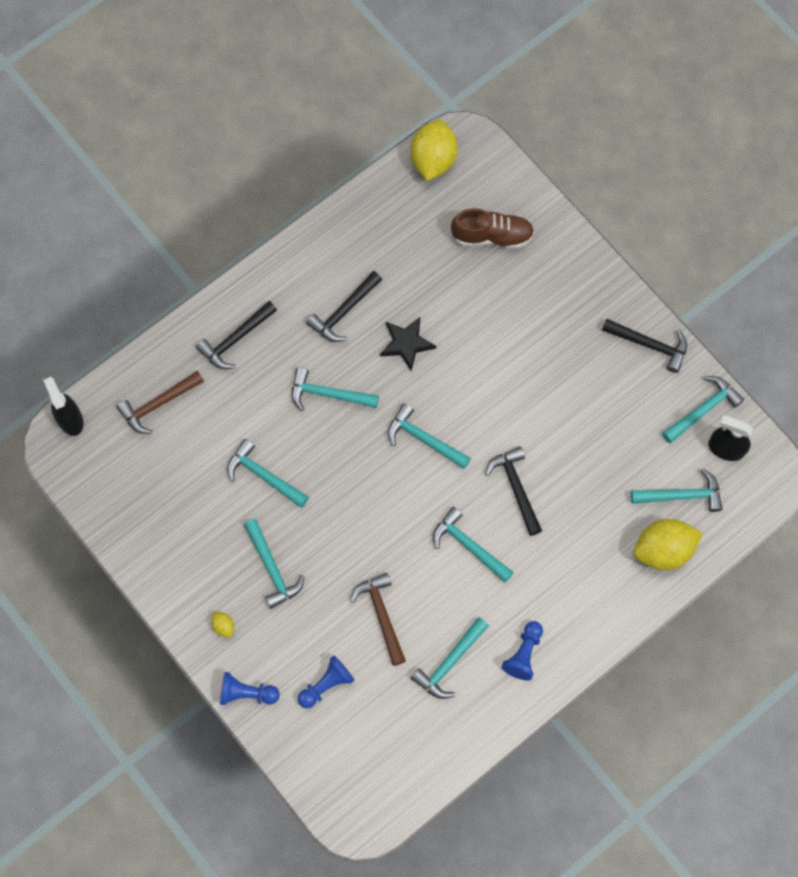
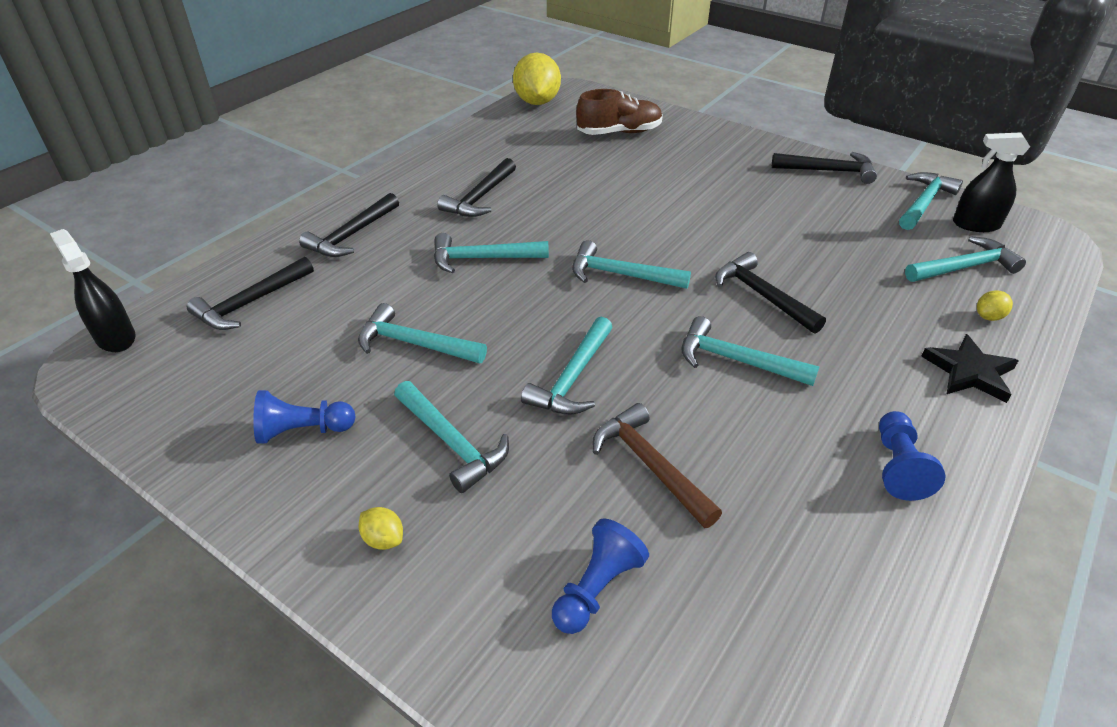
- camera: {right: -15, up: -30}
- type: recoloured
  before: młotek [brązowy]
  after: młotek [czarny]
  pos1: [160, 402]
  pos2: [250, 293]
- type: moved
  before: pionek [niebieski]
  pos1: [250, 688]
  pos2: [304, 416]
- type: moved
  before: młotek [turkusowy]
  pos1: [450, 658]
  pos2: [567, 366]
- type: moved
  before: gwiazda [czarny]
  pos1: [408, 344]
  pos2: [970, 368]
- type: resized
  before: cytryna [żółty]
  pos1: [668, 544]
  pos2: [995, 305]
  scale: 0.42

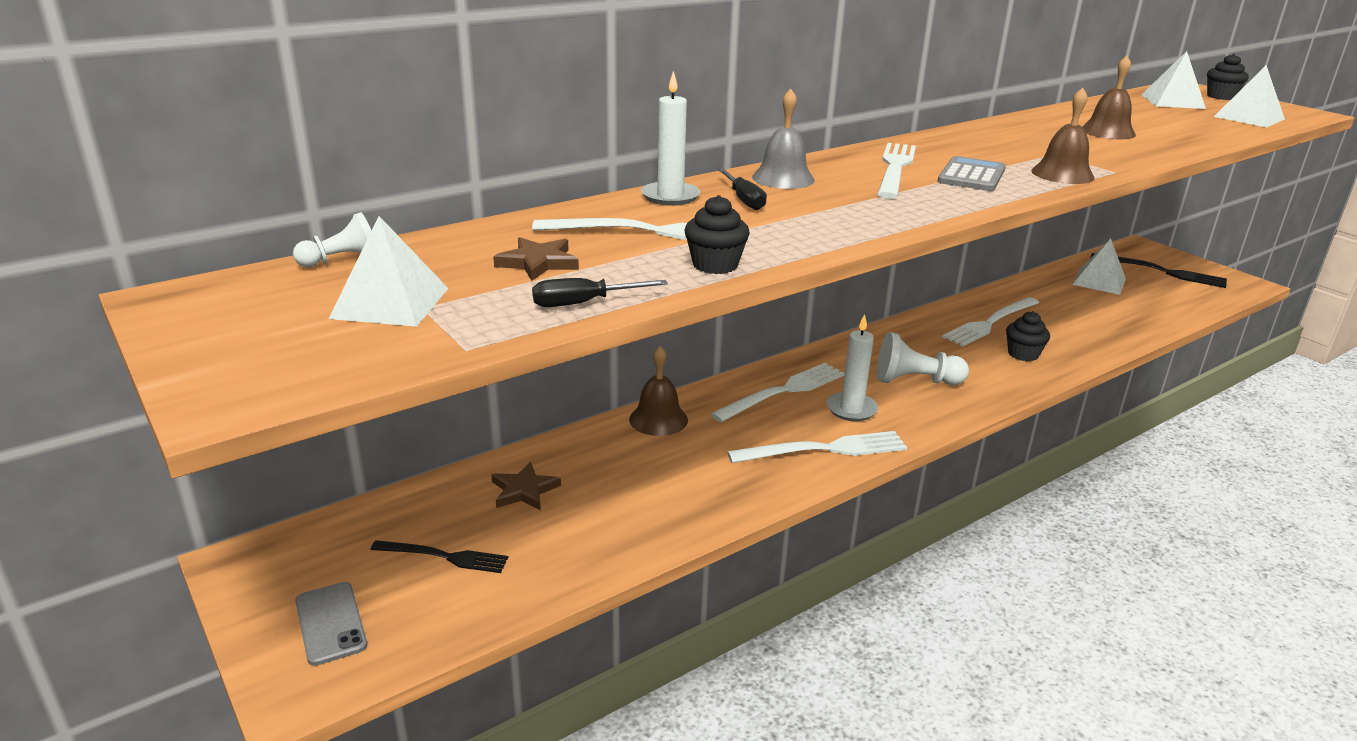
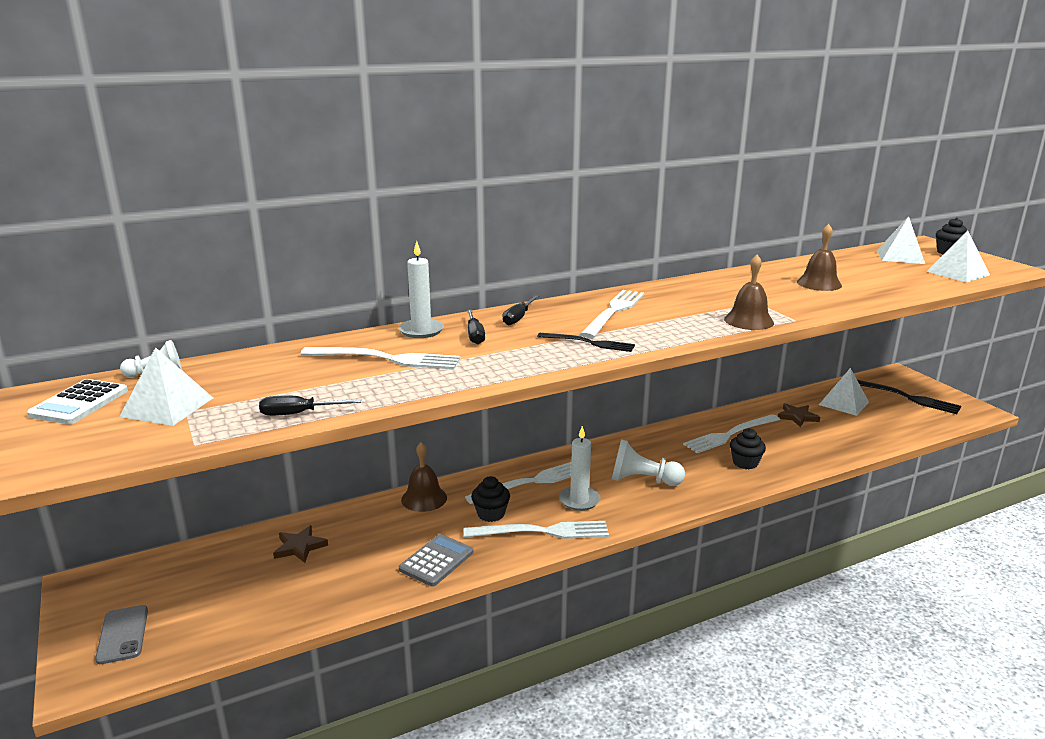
- camera: {right: 10, up: -5}
- type: added
  after: kalkulator [biały]
  pos2: [77, 401]
- type: moved
  before: kalkulator [szary]
  pos1: [971, 173]
  pos2: [436, 560]
- type: moved
  before: muffinka [czarny]
  pos1: [717, 234]
  pos2: [490, 499]
- type: replaced
  before: dzwonek [szary]
  after: śrubokręt [czarny]
  pos1: [783, 139]
  pos2: [520, 310]
- type: moved
  before: widelec [czarny]
  pos1: [439, 556]
  pos2: [586, 342]
- type: moved
  before: gwiazda [brązowy]
  pos1: [536, 259]
  pos2: [799, 415]

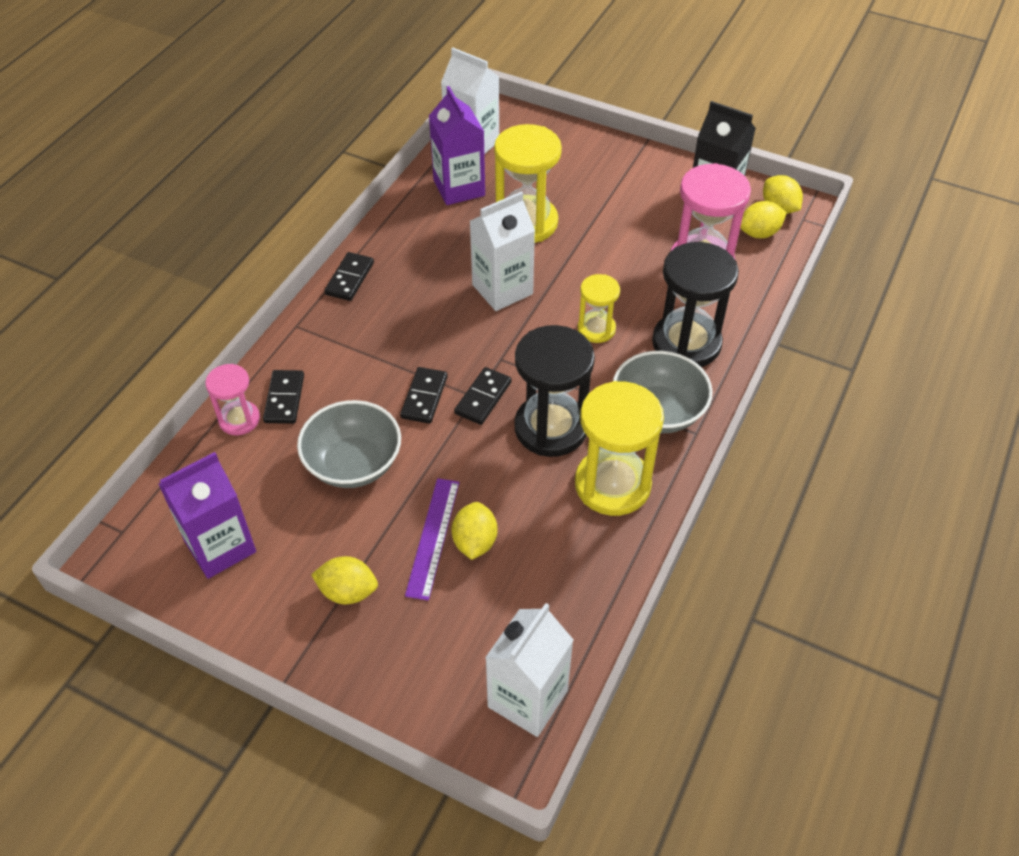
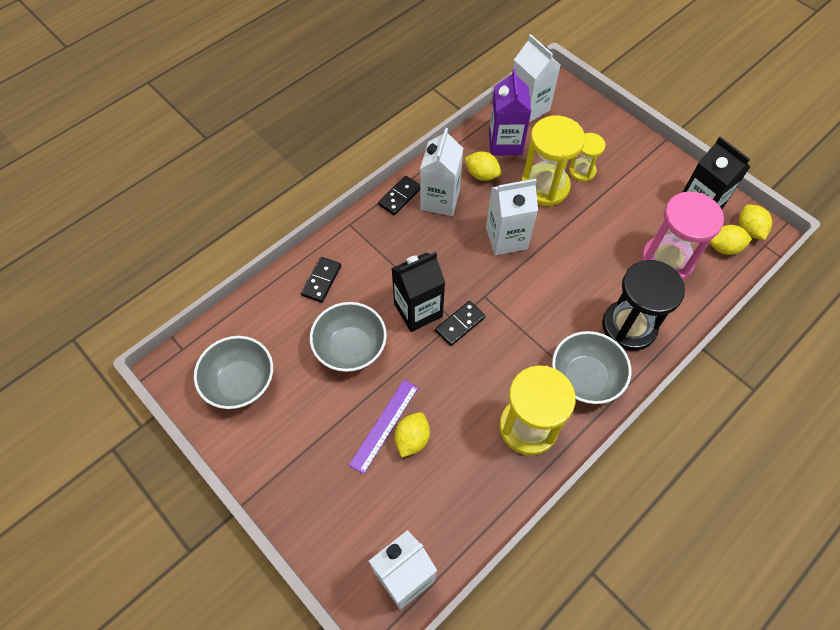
- camera: {right: 20, up: 10}
- type: replaced
  before: karton mleka [fioletowy]
  after: miska [szary]
  pos1: [207, 515]
  pos2: [233, 372]
- type: replaced
  before: kostka domina [czarny]
  after: karton mleka [czarny]
  pos1: [424, 395]
  pos2: [418, 292]
- type: added
  after: karton mleka [biały]
  pos2: [441, 172]
- type: moved
  before: cytryna [żółty]
  pos1: [344, 580]
  pos2: [483, 166]
- type: moved
  before: klepsydra [żółty]
  pos1: [599, 308]
  pos2: [587, 157]
- type: removed
  before: klepsydra [różowy]
  pos1: [232, 399]
- type: removed
  before: klepsydra [czarny]
  pos1: [554, 391]

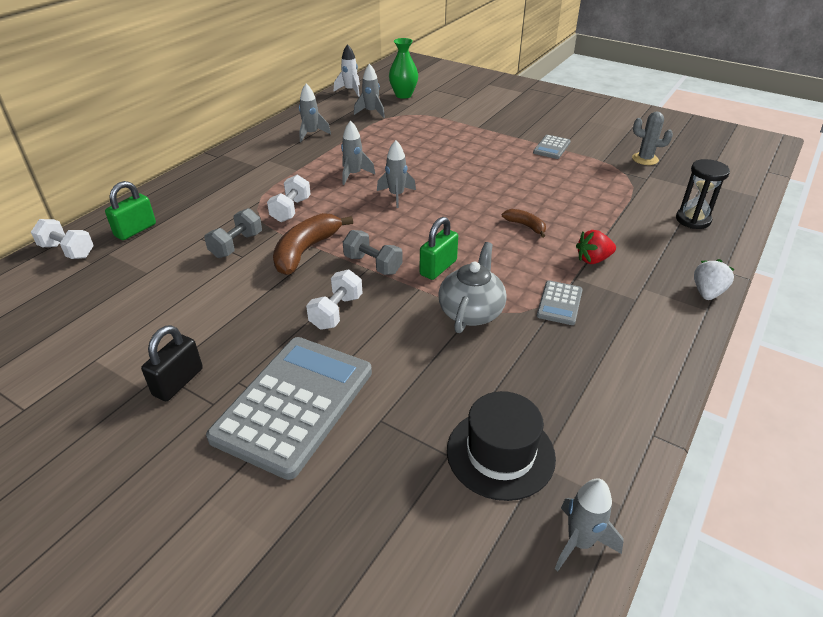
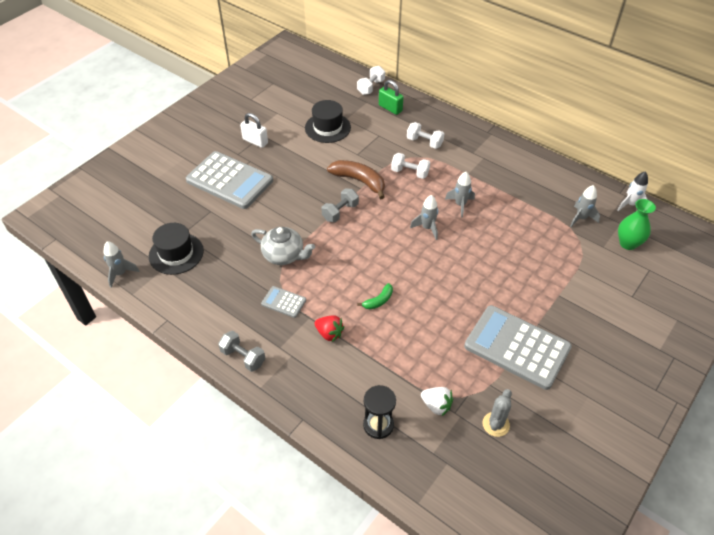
- camera: {right: 95, up: 10}
- type: moved
  before: hantel [szary]
  pos1: [233, 233]
  pos2: [241, 351]
- type: recoloured
  before: kłódka [czarny]
  after: kłódka [biały]
  pos1: [172, 363]
  pos2: [254, 130]
- type: added
  after: kapelusz [czarny]
  pos2: [328, 121]
- type: turned
  before: truskawka [czerwony]
  pos1: [596, 247]
  pos2: [329, 329]
  turn: 135
- type: recoloured
  before: banan [brązowy]
  after: banan [zielony]
  pos1: [524, 223]
  pos2: [375, 296]
- type: moved
  before: hantel [biały]
  pos1: [334, 300]
  pos2: [425, 135]
- type: moved
  before: truskawka [biały]
  pos1: [714, 279]
  pos2: [437, 402]
- type: resized
  before: kalkulator [szary]
  pos1: [552, 147]
  pos2: [518, 347]
  scale: 2.24
- type: removed
  before: rakieta [szary]
  pos1: [315, 113]
- type: removed
  before: kłódka [zielony]
  pos1: [439, 248]

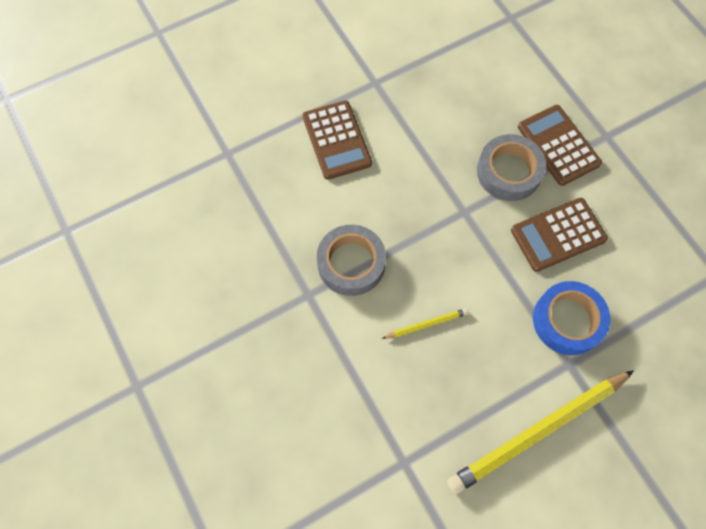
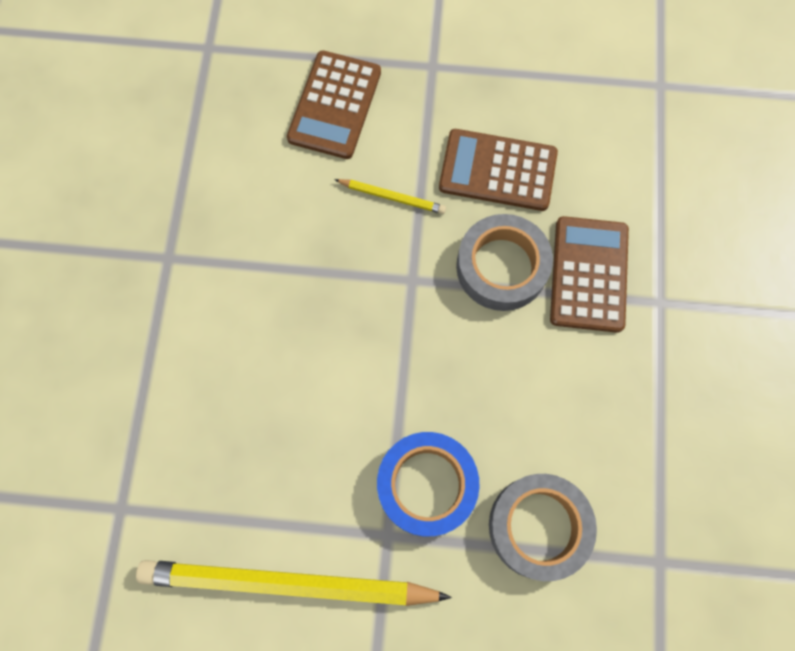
- camera: {right: 35, up: 5}
- type: moved
  before: ołówek [żółty]
  pos1: [425, 323]
  pos2: [390, 196]
- type: moved
  before: kalkulator [brązowy]
  pos1: [559, 235]
  pos2: [498, 170]
- type: moved
  before: taśma klejąca [szary]
  pos1: [351, 260]
  pos2: [543, 527]

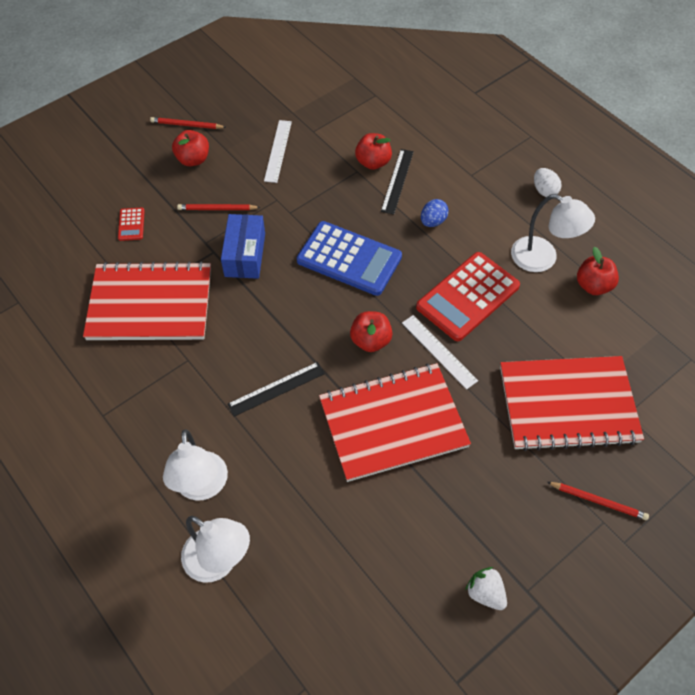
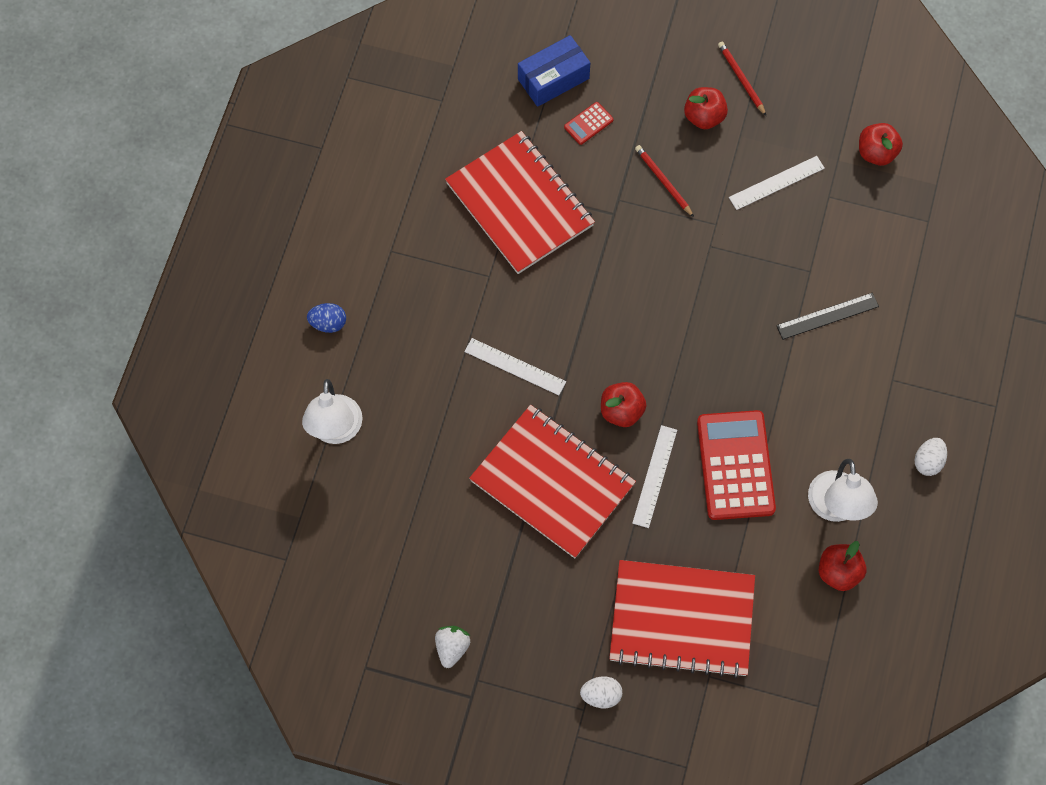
- camera: {right: 55, up: 10}
- type: moved
  before: jajko [niebieski]
  pos1: [435, 213]
  pos2: [326, 318]
- type: recoloured
  before: linijka [czarny]
  after: linijka [biały]
  pos1: [276, 389]
  pos2: [515, 366]
- type: moved
  before: pudełko [niebieski]
  pos1: [243, 246]
  pos2: [554, 71]
- type: replaced
  before: ołówek [czerwony]
  after: jajko [biały]
  pos1: [598, 501]
  pos2: [601, 692]
- type: turned
  before: zeszyt [czerwony]
  pos1: [572, 403]
  pos2: [682, 619]
  turn: -45
- type: turned
  before: kalkulator [czerwony]
  pos1: [468, 296]
  pos2: [736, 465]
  turn: 75
- type: moved
  before: jabłko [czerwony]
  pos1: [373, 151]
  pos2: [881, 144]
- type: removed
  before: lampka [biały]
  pos1: [195, 464]
- type: removed
  before: kalkulator [niebieski]
  pos1: [349, 258]

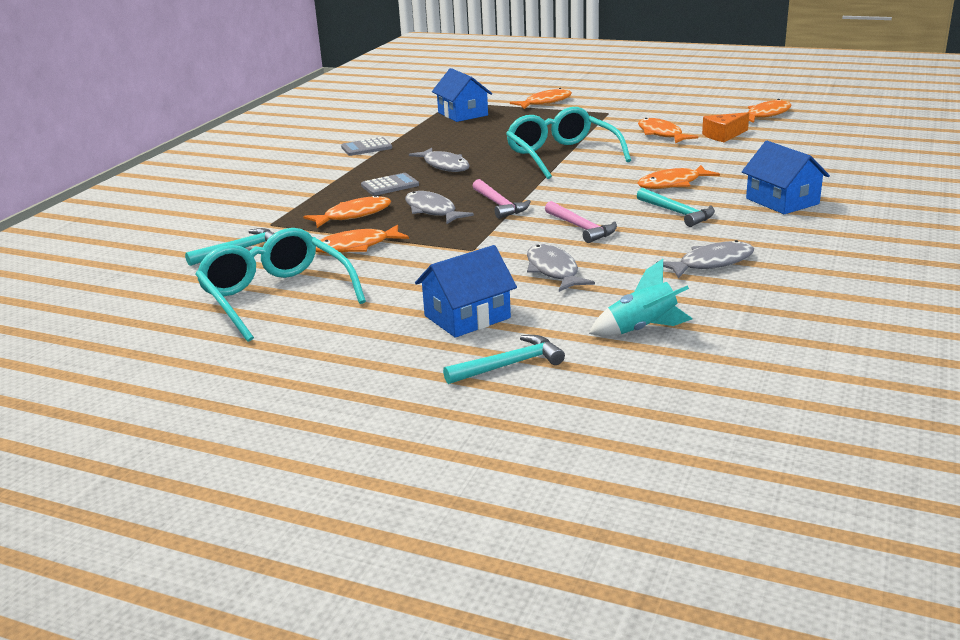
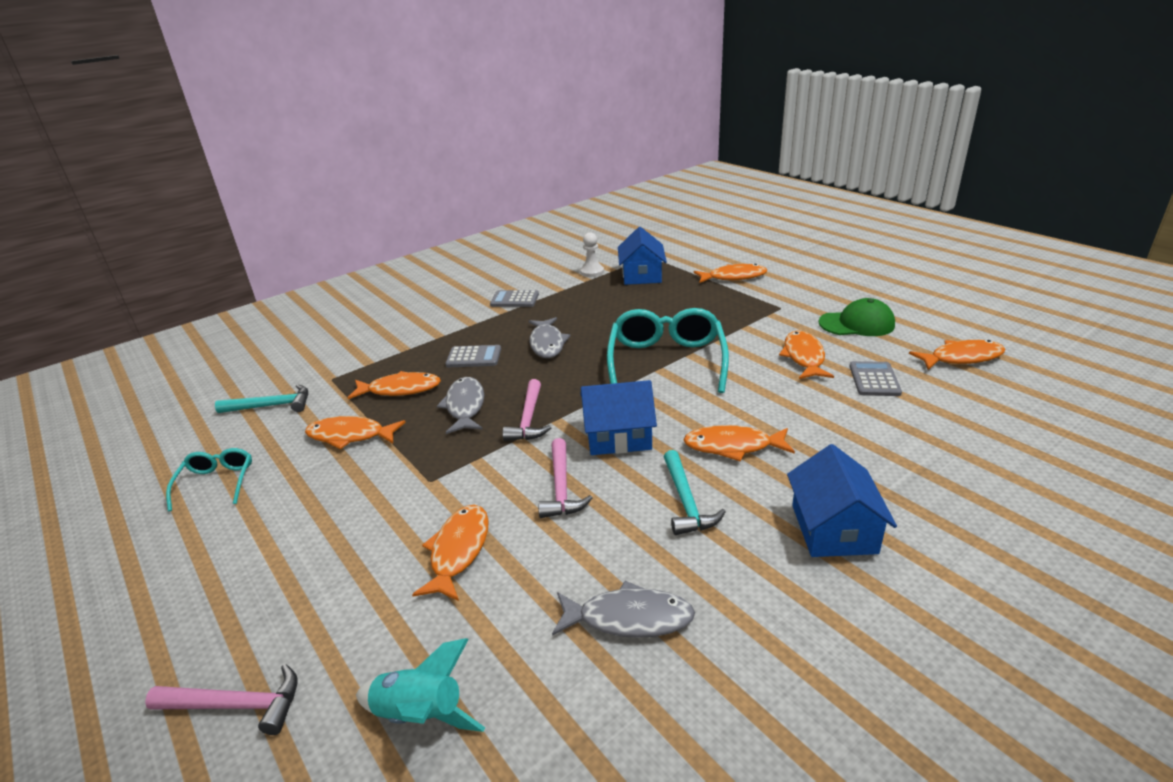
- camera: {right: 30, up: 5}
- type: recoloured
  before: młotek [turkusowy]
  after: młotek [różowy]
  pos1: [504, 359]
  pos2: [221, 699]
- type: resized
  before: okulary [turkusowy]
  pos1: [280, 285]
  pos2: [209, 479]
  scale: 0.52
- type: recoloured
  before: ryba [szary]
  after: ryba [pomarańczowy]
  pos1: [561, 268]
  pos2: [450, 553]
- type: added
  after: pionek [biały]
  pos2: [592, 254]
- type: moved
  before: domek [niebieski]
  pos1: [466, 291]
  pos2: [619, 417]
- type: added
  after: czapka [zielony]
  pos2: [857, 317]
- type: replaced
  before: ser [pomarańczowy]
  after: kalkulator [szary]
  pos1: [725, 127]
  pos2: [875, 378]

